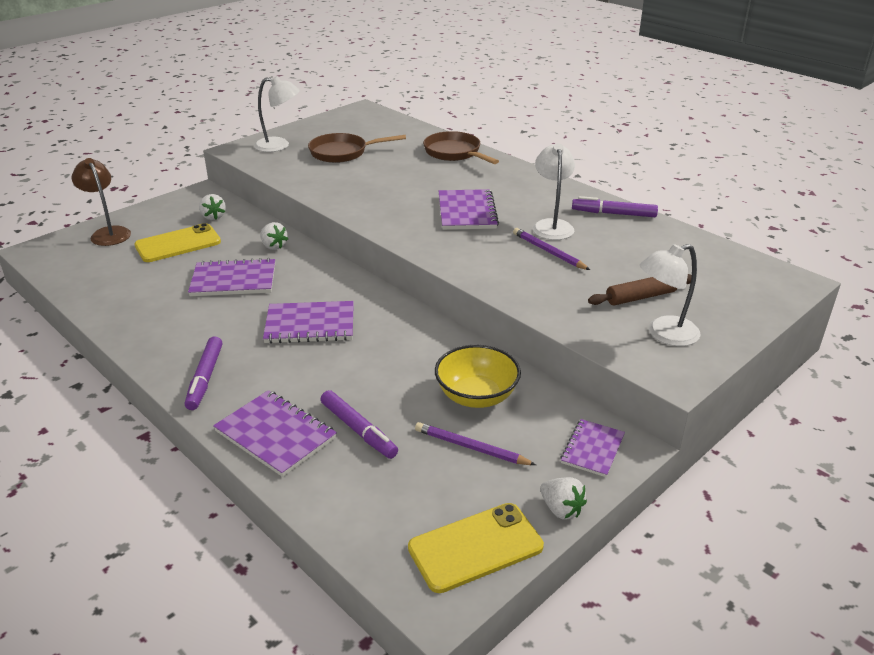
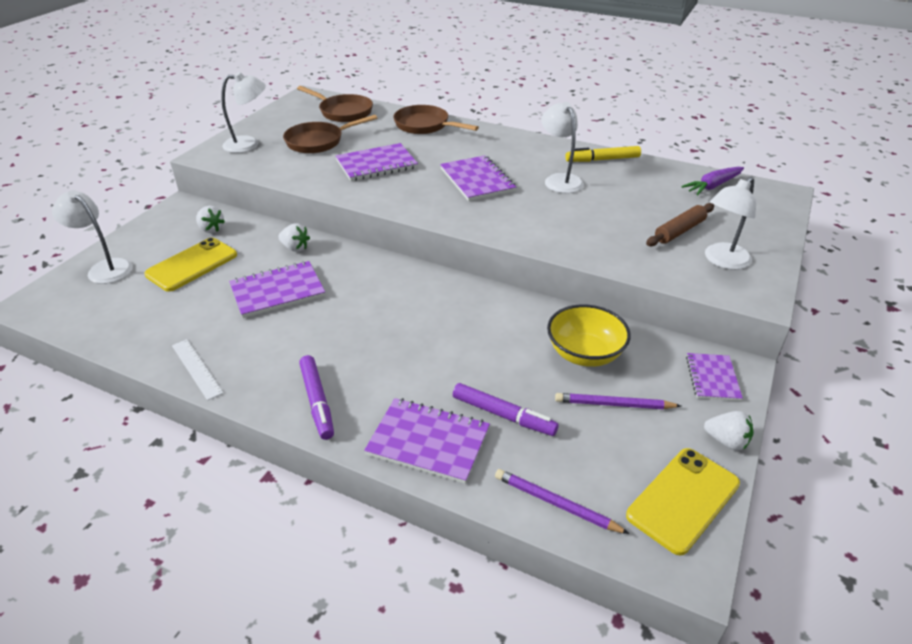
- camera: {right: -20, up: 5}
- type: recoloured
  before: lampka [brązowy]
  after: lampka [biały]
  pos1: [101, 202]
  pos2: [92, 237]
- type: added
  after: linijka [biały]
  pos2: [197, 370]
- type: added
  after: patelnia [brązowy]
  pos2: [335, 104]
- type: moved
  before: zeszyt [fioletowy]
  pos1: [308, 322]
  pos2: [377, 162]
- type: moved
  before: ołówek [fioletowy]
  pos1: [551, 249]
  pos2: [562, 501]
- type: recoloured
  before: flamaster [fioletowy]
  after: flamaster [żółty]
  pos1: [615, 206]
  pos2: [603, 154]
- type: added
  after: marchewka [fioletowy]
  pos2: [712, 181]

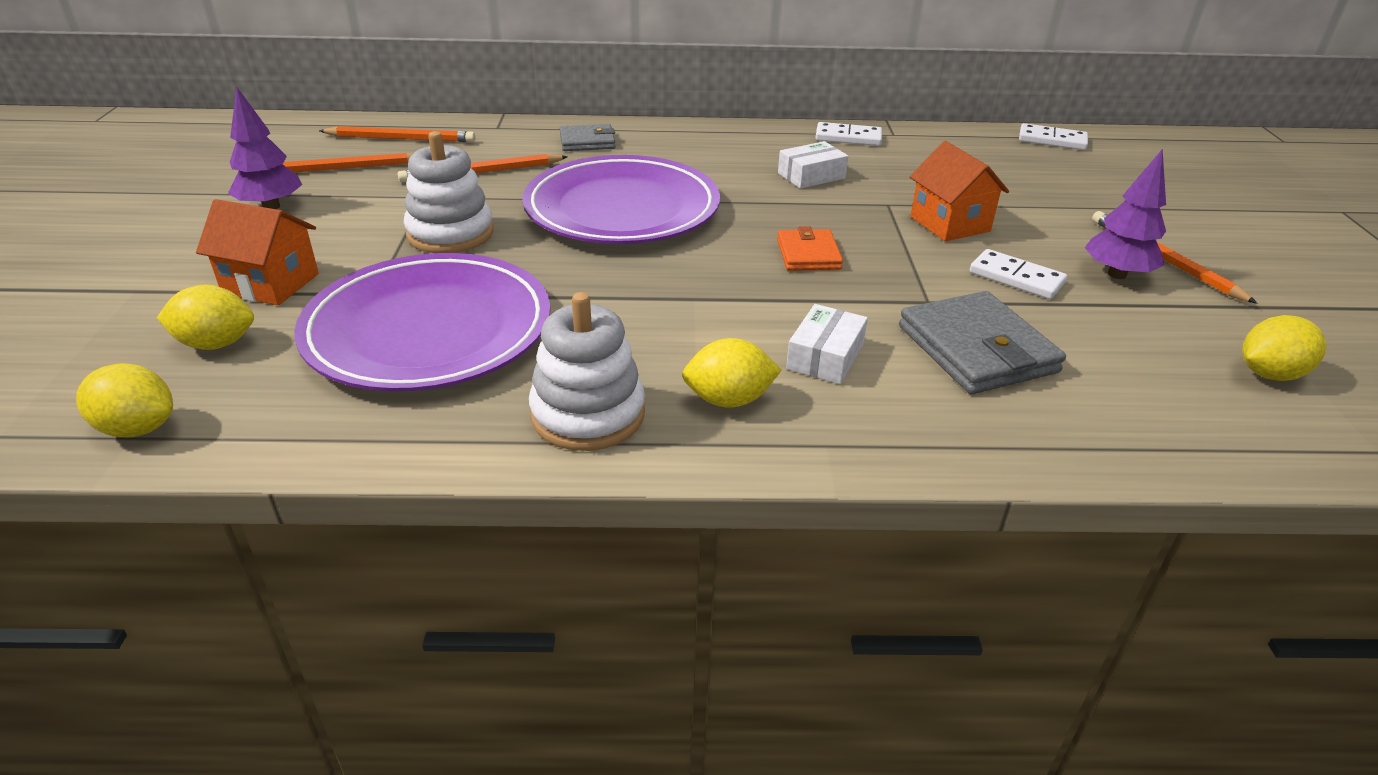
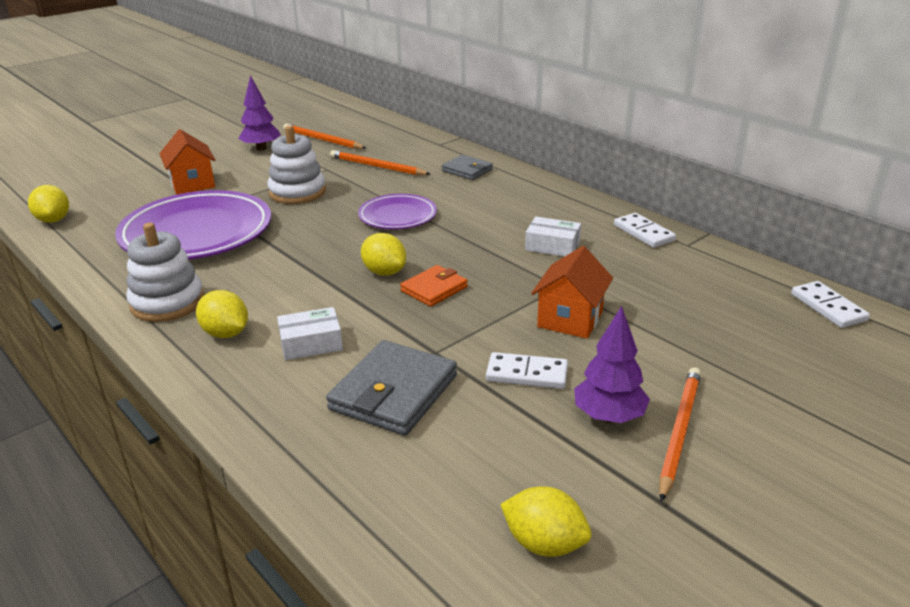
- camera: {right: 50, up: -5}
- type: resized
  before: talerz [fioletowy]
  pos1: [621, 199]
  pos2: [397, 211]
  scale: 0.54
- type: moved
  before: cytryna [żółty]
  pos1: [205, 317]
  pos2: [383, 254]
- type: turned
  before: kostka domina [biały]
  pos1: [1018, 274]
  pos2: [527, 370]
  turn: -75
- type: removed
  before: ołówek [pomarańczowy]
  pos1: [397, 134]

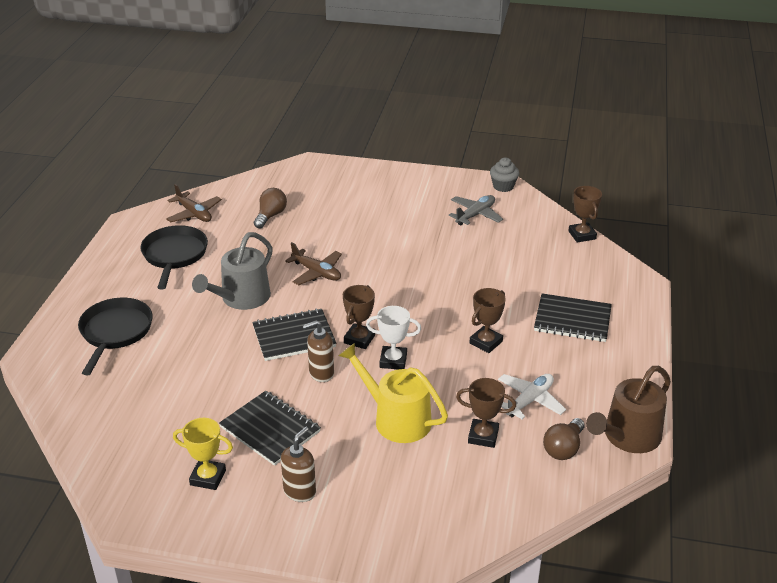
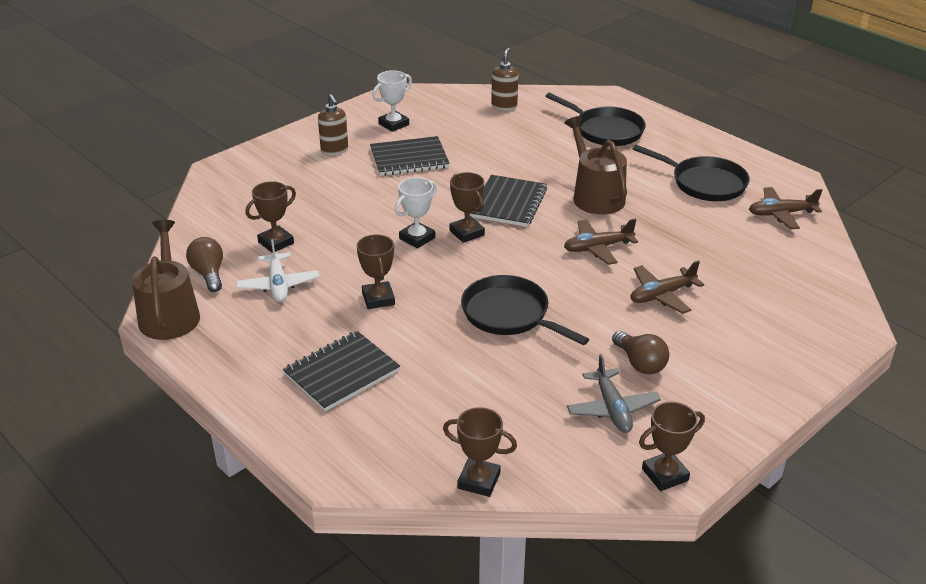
- camera: {right: 125, up: 0}
- type: recoloured
  before: puchar [żółty]
  after: puchar [biały]
  pos1: [203, 454]
  pos2: [392, 101]
- type: added
  after: patelnia [czarny]
  pos2: [525, 310]
- type: moved
  before: dozownik mydła [brązowy]
  pos1: [318, 351]
  pos2: [504, 79]
- type: recoloured
  before: konewka [szary]
  after: konewka [brązowy]
  pos1: [232, 271]
  pos2: [595, 165]
- type: moved
  before: żarówka [brązowy]
  pos1: [270, 208]
  pos2: [640, 352]
- type: added
  after: samolot [brązowy]
  pos2: [667, 287]
- type: replaced
  before: muffinka [szary]
  after: puchar [brązowy]
  pos1: [504, 175]
  pos2: [672, 446]
- type: removed
  before: konewka [żółty]
  pos1: [393, 393]

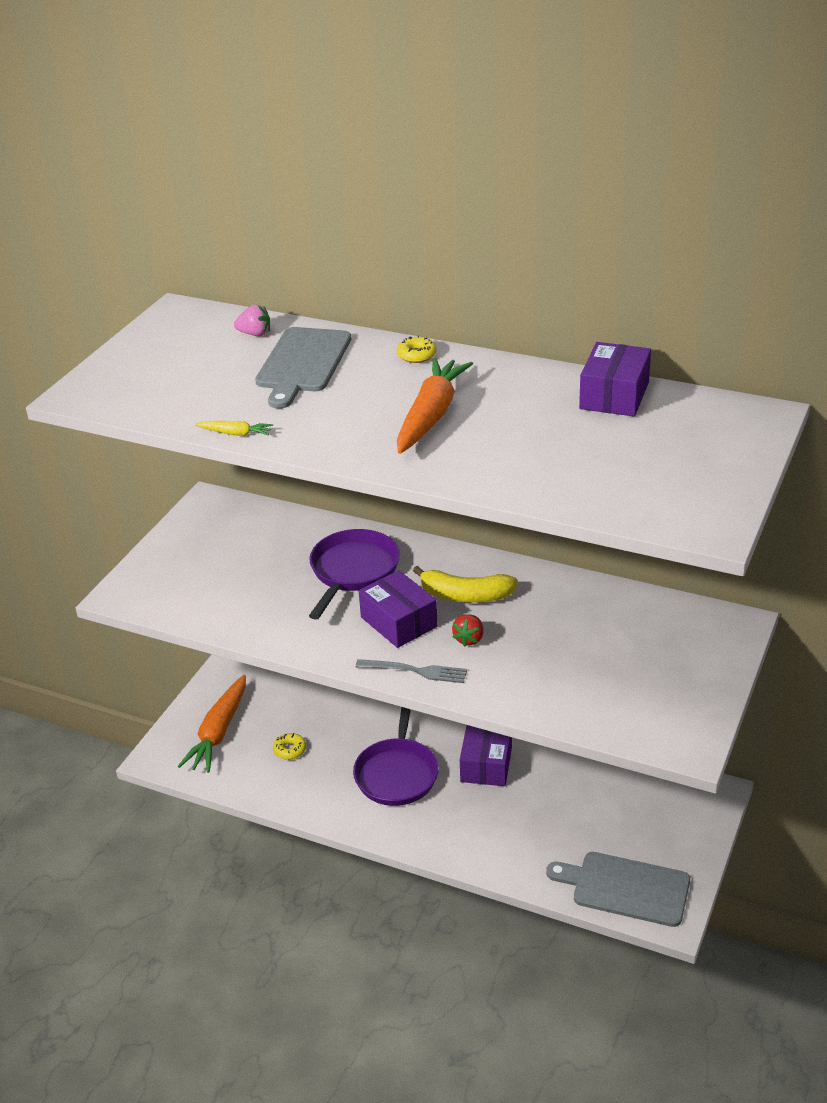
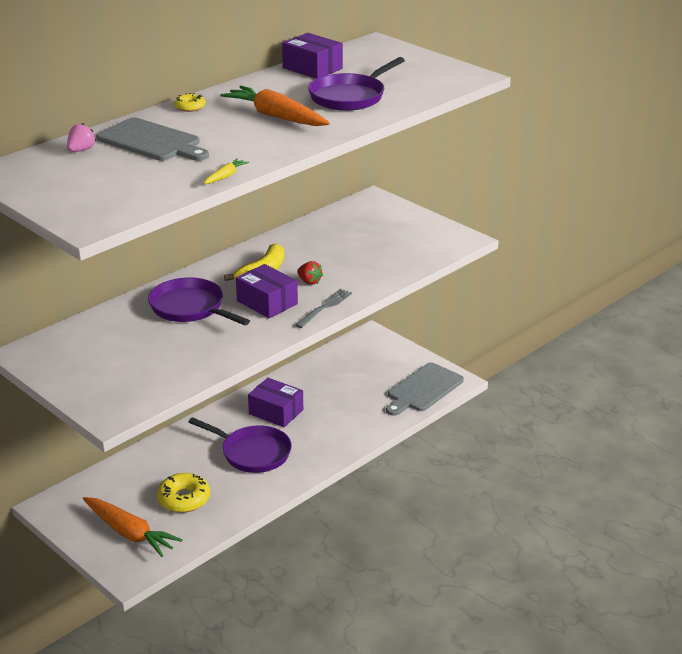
- camera: {right: -70, up: -5}
- type: resized
  before: donut [żółty]
  pos1: [289, 746]
  pos2: [183, 493]
  scale: 1.84
- type: turned
  before: pudełko [fioletowy]
  pos1: [398, 609]
  pos2: [267, 291]
  turn: 60
- type: added
  after: patelnia [fioletowy]
  pos2: [356, 84]

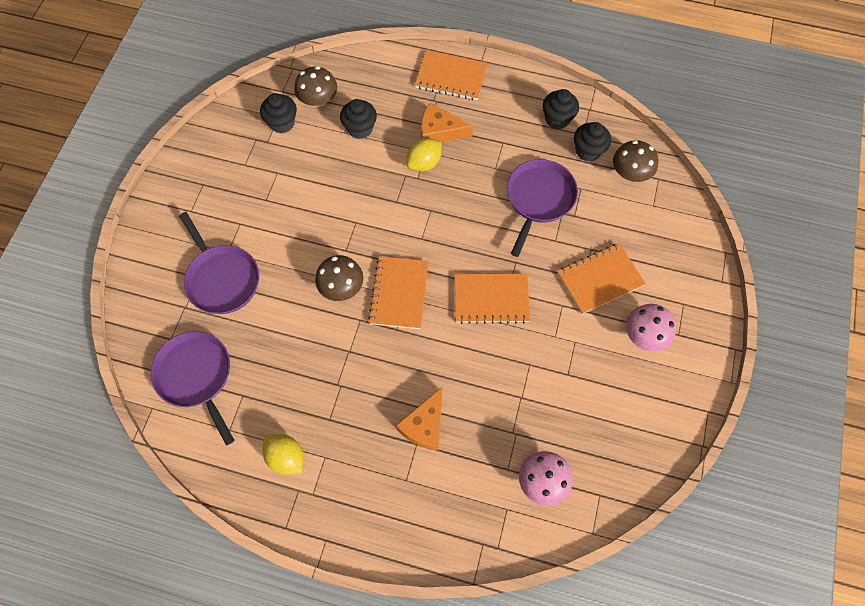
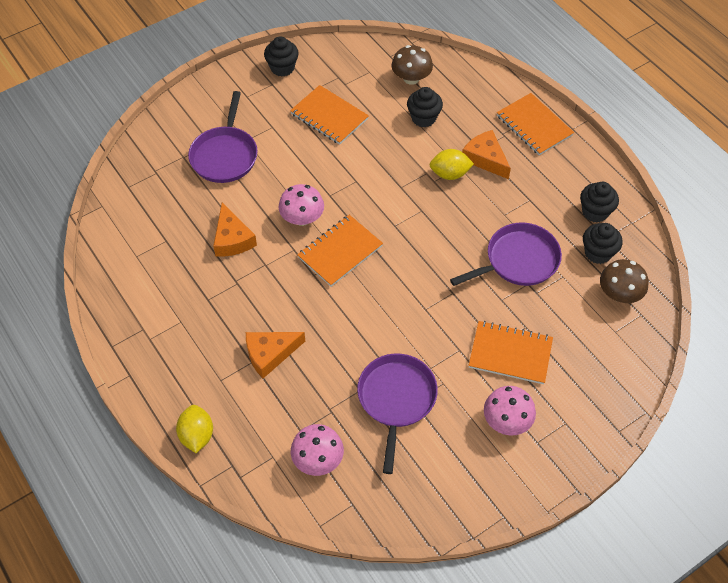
- camera: {right: 40, up: -10}
- type: moved
  before: cytryna [żółty]
  pos1: [283, 454]
  pos2: [194, 429]
- type: added
  after: ser [pomarańczowy]
  pos2: [235, 229]
- type: moved
  before: muffinka [czarny]
  pos1: [278, 113]
  pos2: [281, 56]
- type: recoloured
  before: grzyb [brązowy]
  after: grzyb [różowy]
  pos1: [339, 278]
  pos2: [301, 205]
- type: moved
  before: zeszyt [pomarańczowy]
  pos1: [492, 299]
  pos2: [329, 115]
- type: moved
  before: patelnia [fioletowy]
  pos1: [192, 388]
  pos2: [397, 414]

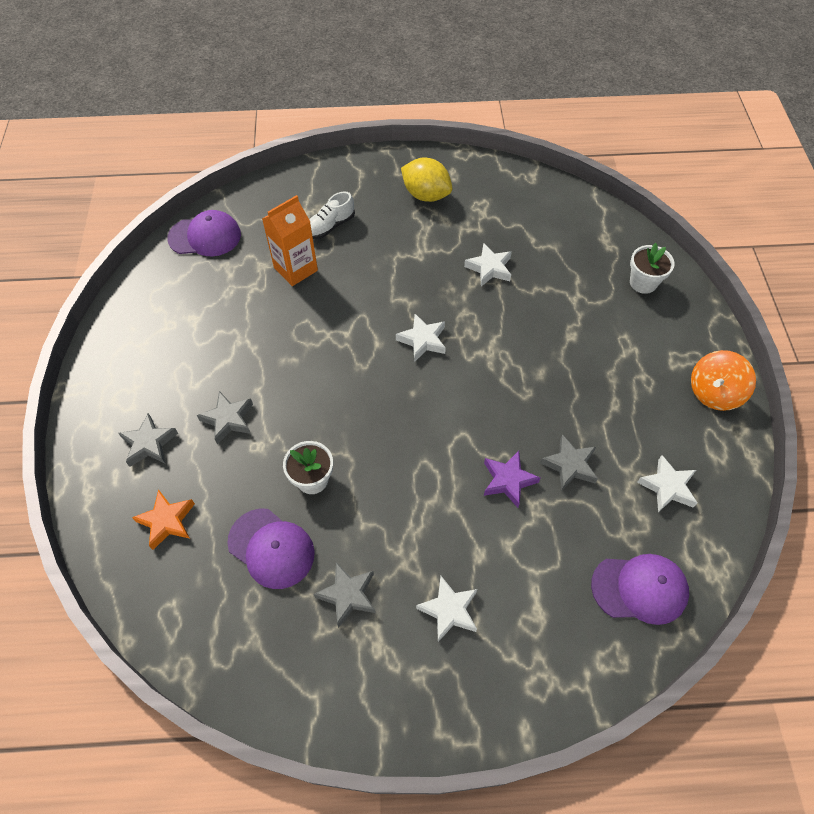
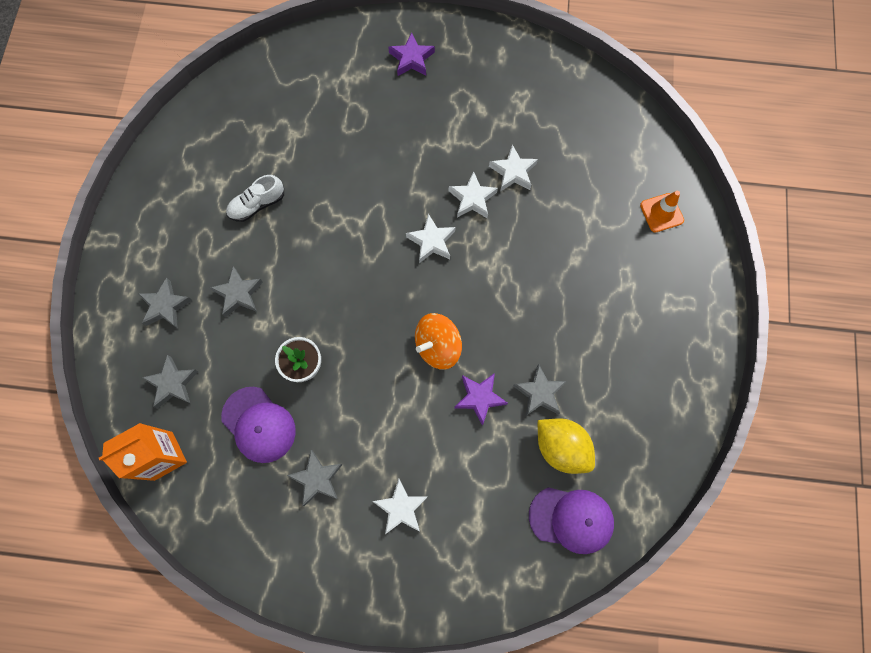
- camera: {right: 10, up: 15}
- type: moved
  before: karton mleka [pomarańczowy]
  pos1: [290, 240]
  pos2: [143, 452]
- type: recoloured
  before: gwiazda [pomarańczowy]
  after: gwiazda [szary]
  pos1: [163, 519]
  pos2: [170, 381]
- type: moved
  before: but [biały]
  pos1: [332, 215]
  pos2: [255, 198]
- type: added
  after: gwiazda [fioletowy]
  pos2: [411, 54]
- type: moved
  before: bączek [pomarańczowy]
  pos1: [723, 380]
  pos2: [438, 341]
- type: moved
  before: gwiazda [biały]
  pos1: [667, 483]
  pos2: [473, 194]
- type: moved
  before: cytryna [żółty]
  pos1: [426, 180]
  pos2: [566, 446]
- type: replaced
  before: doniczka [biały]
  after: pachołek [pomarańczowy]
  pos1: [652, 268]
  pos2: [662, 212]
- type: removed
  before: czapka [fioletowy]
  pos1: [204, 233]

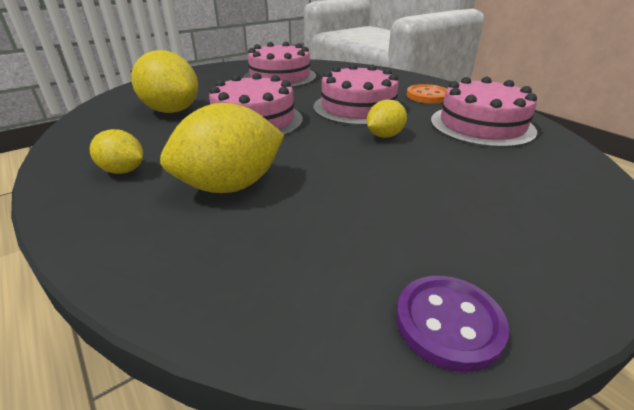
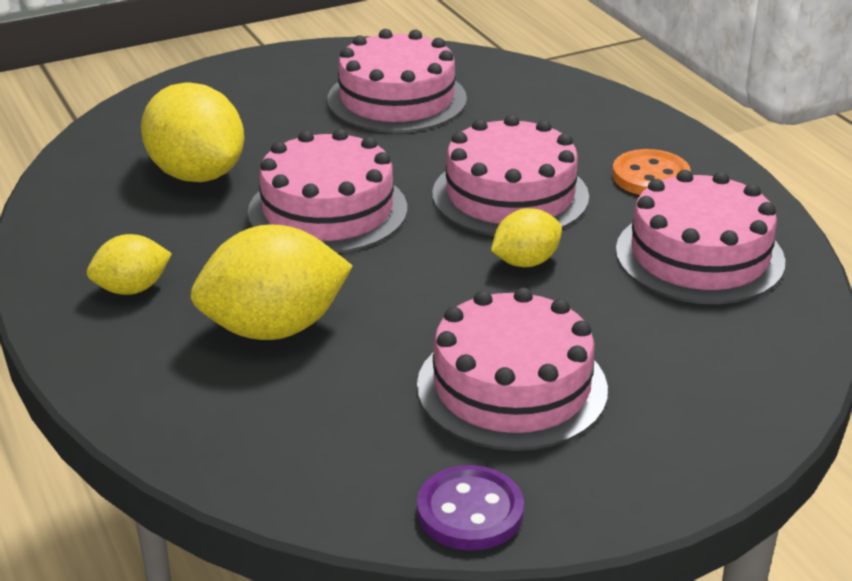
- camera: {right: 10, up: 0}
- type: turned
  before: cytryna [żółty]
  pos1: [116, 151]
  pos2: [129, 264]
  turn: -60
- type: added
  after: tort [różowy]
  pos2: [512, 369]

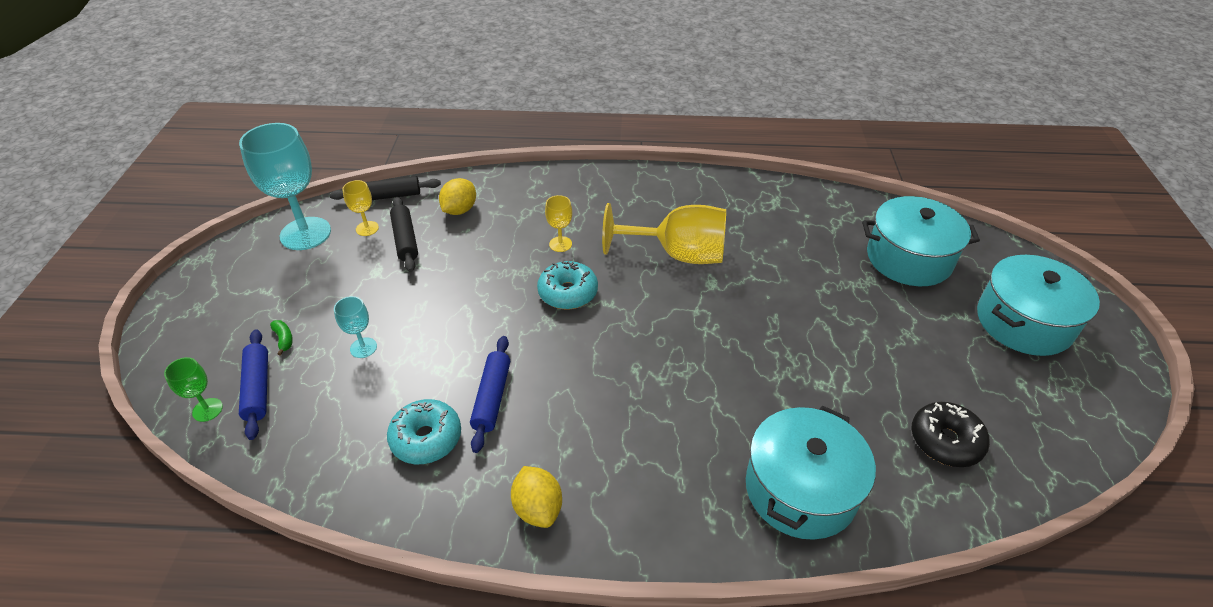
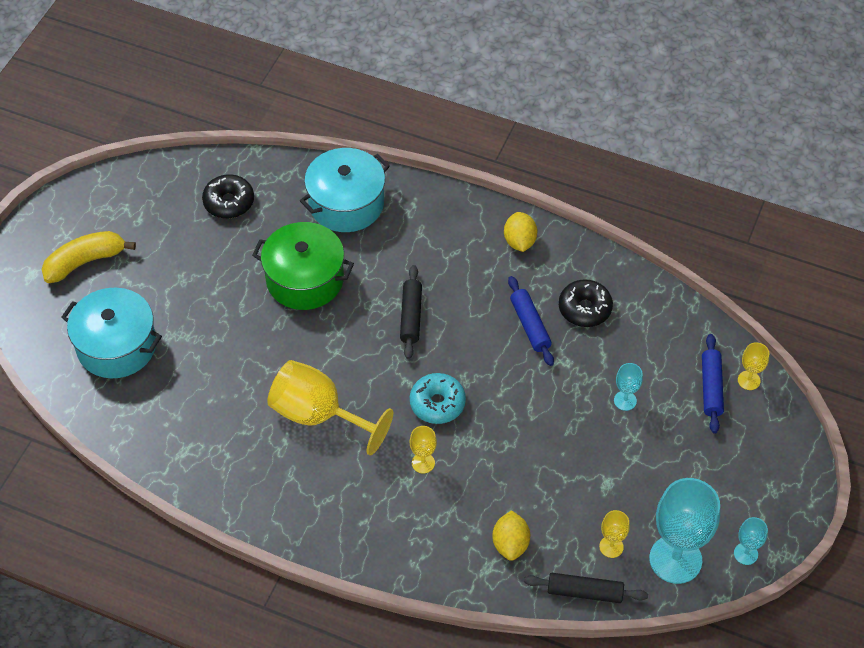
- camera: {right: -160, up: 10}
- type: replaced
  before: garnek [turkusowy]
  after: banan [żółty]
  pos1: [1038, 305]
  pos2: [89, 257]
- type: added
  after: garnek [zielony]
  pos2: [303, 266]
- type: moved
  before: wałek do ciasta [czarny]
  pos1: [404, 234]
  pos2: [411, 312]
- type: turned
  before: cytryna [żółty]
  pos1: [457, 196]
  pos2: [511, 535]
  turn: -45
- type: turned
  before: wałek do ciasta [niebieski]
  pos1: [490, 394]
  pos2: [531, 321]
  turn: -45
- type: recoloured
  before: donut [turkusowy]
  after: donut [czarny]
  pos1: [424, 431]
  pos2: [586, 303]
- type: added
  after: kielich [turkusowy]
  pos2: [751, 541]
- type: recoloured
  before: kielich [zielony]
  after: kielich [żółty]
  pos1: [193, 389]
  pos2: [753, 366]
- type: removed
  before: banan [zielony]
  pos1: [281, 337]

